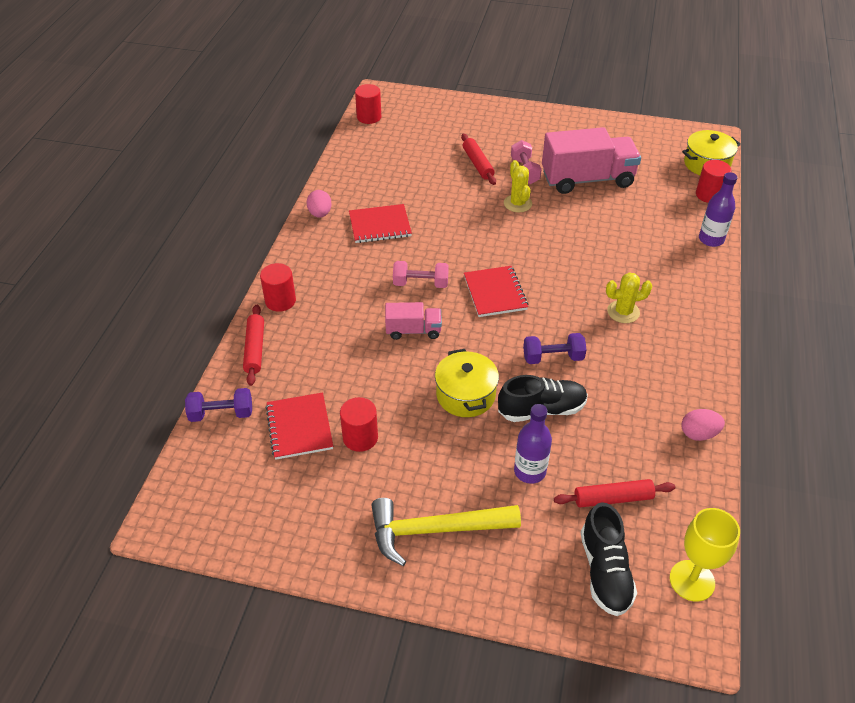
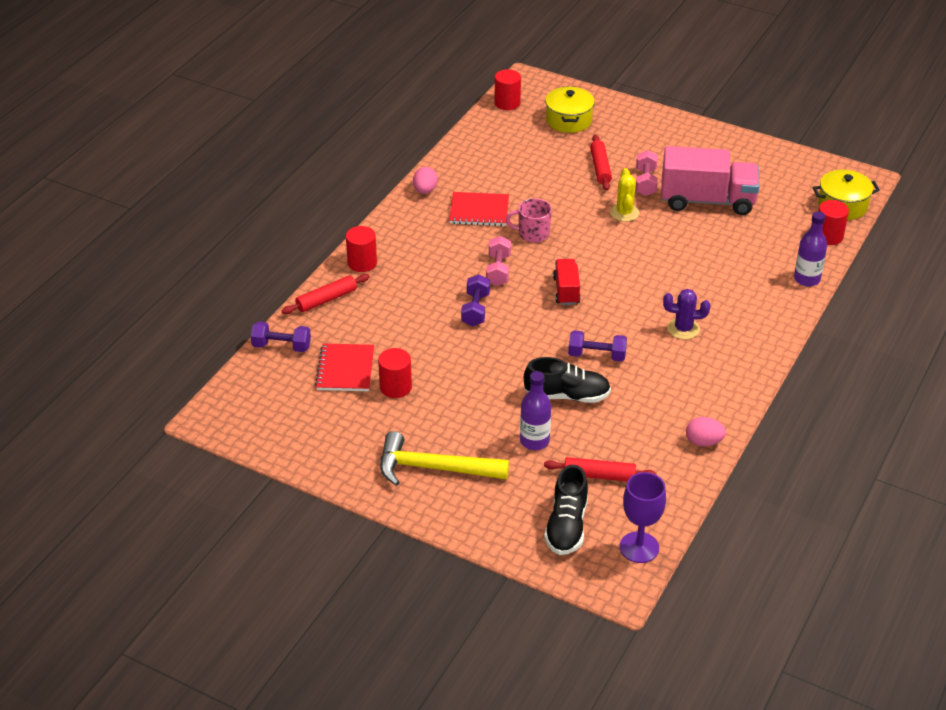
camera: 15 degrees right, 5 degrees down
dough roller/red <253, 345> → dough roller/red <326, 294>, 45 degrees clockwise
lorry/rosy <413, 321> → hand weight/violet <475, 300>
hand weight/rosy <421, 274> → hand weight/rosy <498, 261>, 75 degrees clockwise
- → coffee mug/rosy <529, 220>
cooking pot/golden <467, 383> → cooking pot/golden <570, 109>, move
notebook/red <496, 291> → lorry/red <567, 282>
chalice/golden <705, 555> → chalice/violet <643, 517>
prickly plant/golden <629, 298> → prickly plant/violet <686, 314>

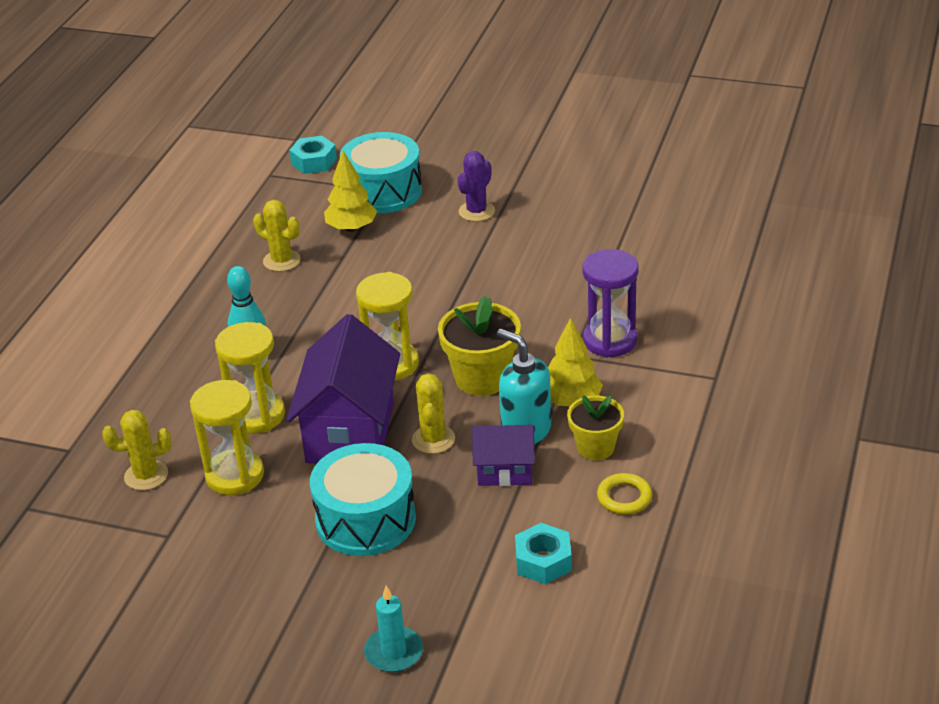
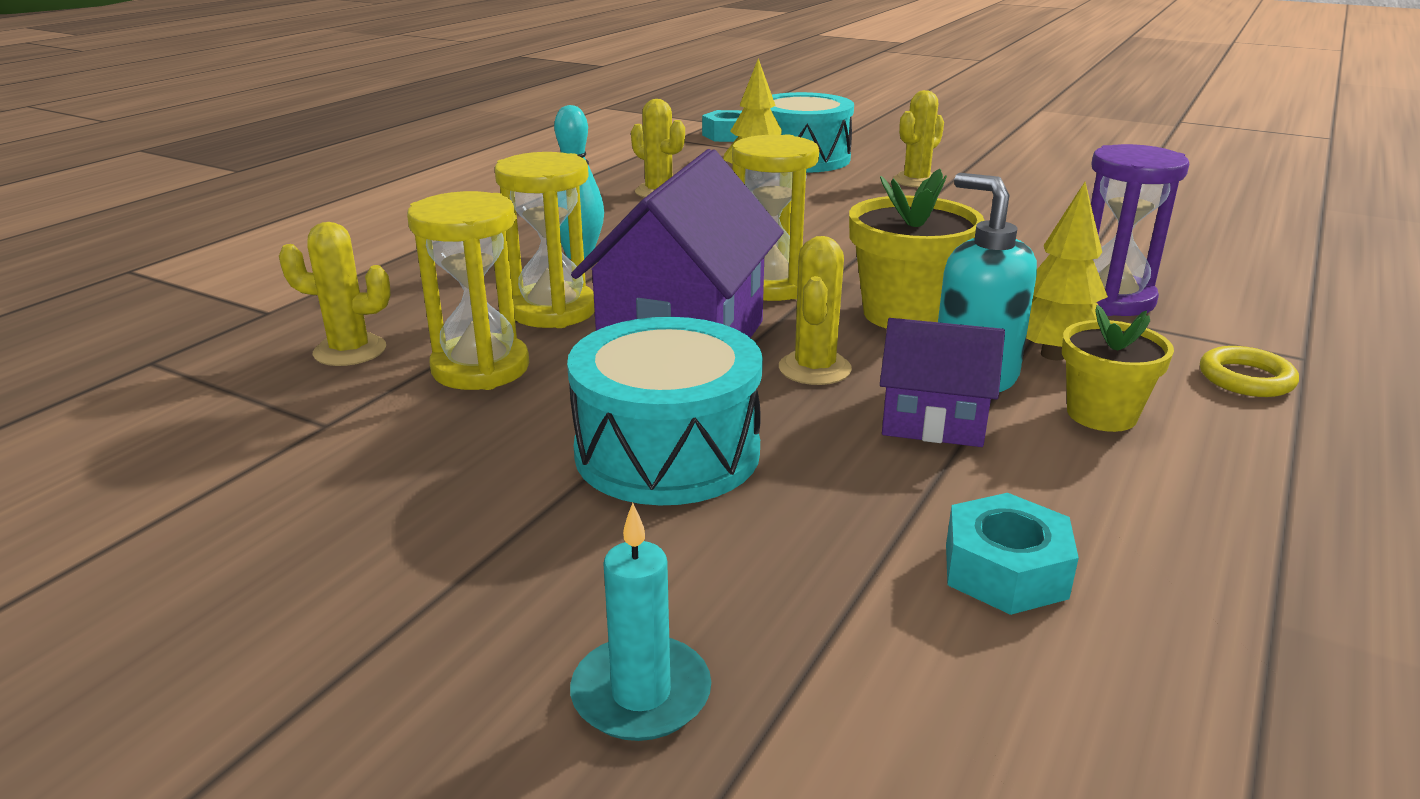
camera: 10 degrees right, 10 degrees down
prickly plant/violet <476, 186> → prickly plant/golden <918, 139>
hoop/golden <624, 494> → hoop/golden <1249, 371>, move

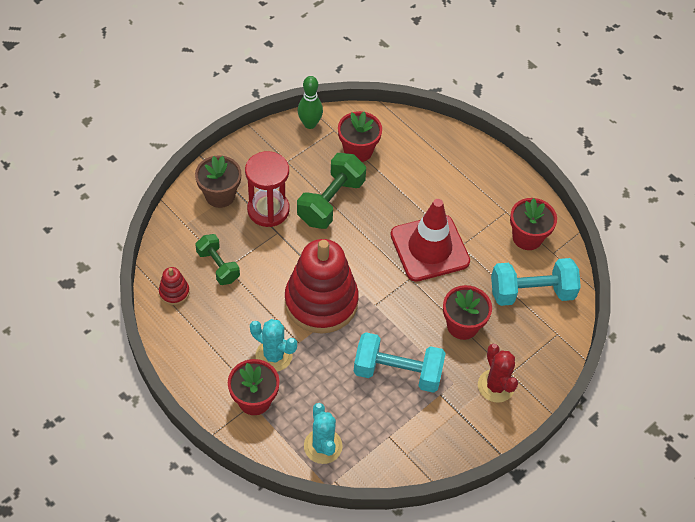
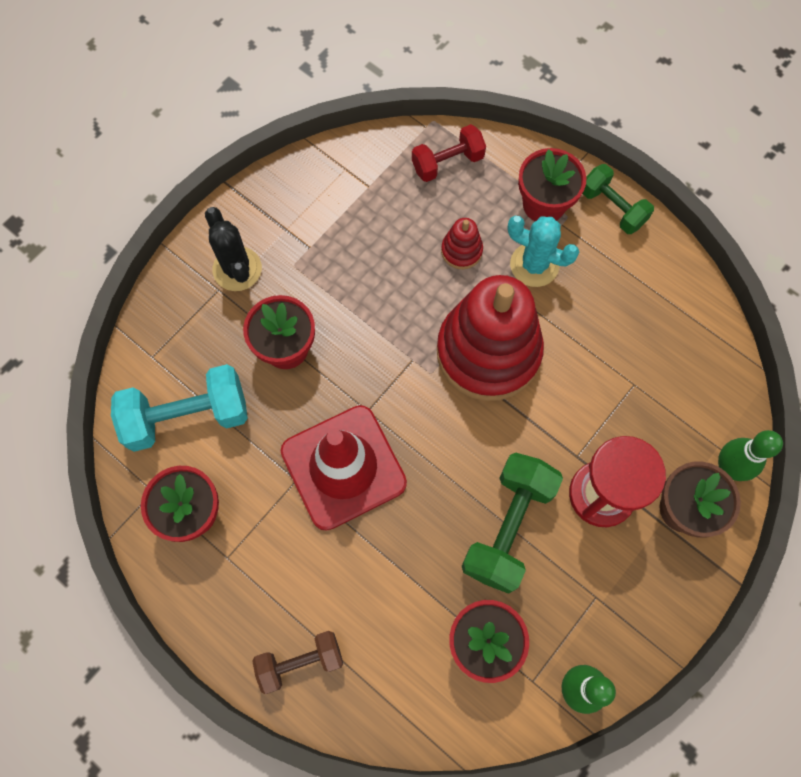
camera: 175 degrees right, 15 degrees up
prickly plant/red <498, 373> → prickly plant/black <233, 249>
- → hand weight/dark brown <297, 662>
prickly plant/teal <323, 433> → hand weight/red <449, 153>
stacking toy/red <174, 286> → stacking toy/red <462, 243>, move
hand weight/green <217, 259> → hand weight/green <618, 199>, move
- → skittle/green <750, 455>
hand weight/teal <400, 362> → -

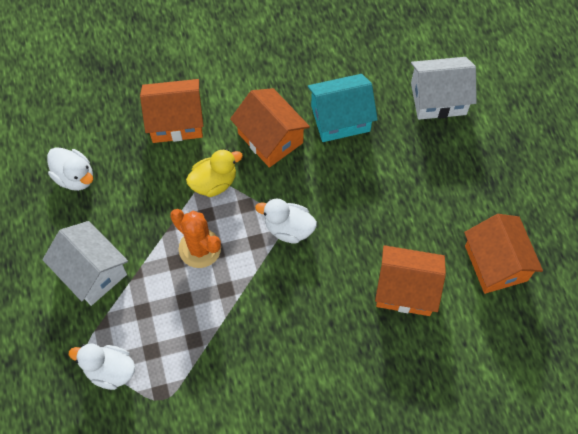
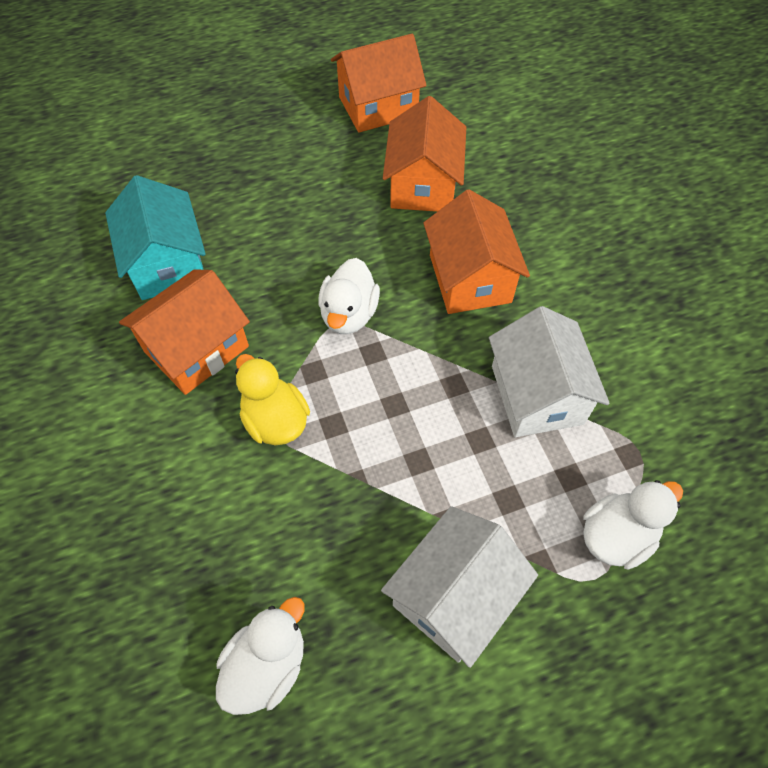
camera: 95 degrees left, 5 degrees down
house/bright orange <172, 111> → house/bright orange <476, 251>, move
house/pure white <444, 88> → house/pure white <549, 371>, move
toy duck/pure white <102, 366> → toy duck/pure white <633, 525>, 135 degrees counterclockwise
prickly plant/bright orange <195, 238> → -

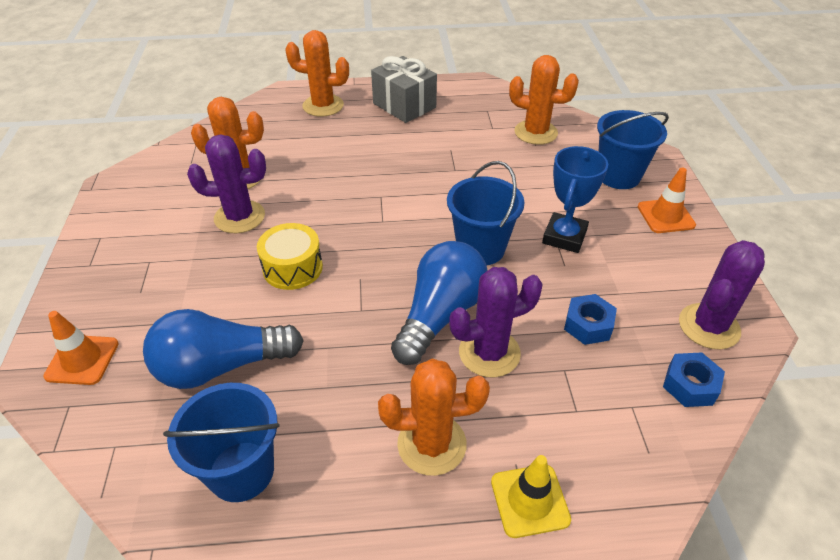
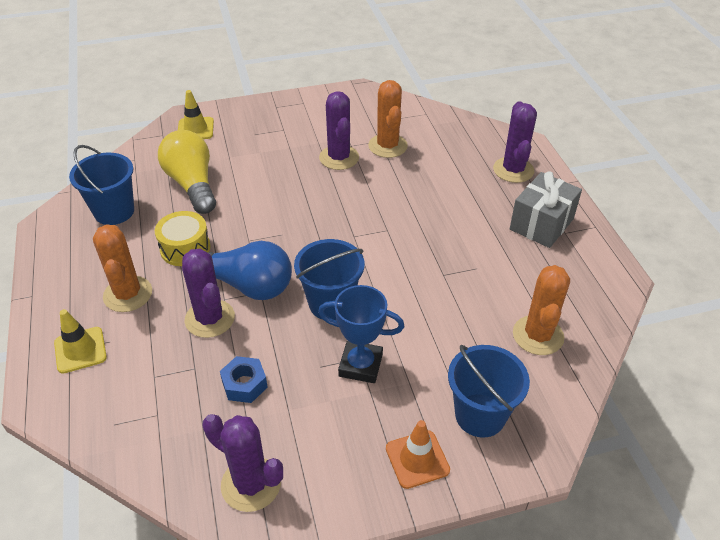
camera: 80 degrees right, 0 degrees up
drum/golden <290, 256> → drum/golden <182, 238>, move
light bulb/royal blue <223, 349> → light bulb/golden <187, 172>
traffic cone/bright orange <81, 348> → traffic cone/golden <196, 114>
prickly plant/bright orange <317, 73> → prickly plant/violet <515, 142>
hexagon nut/royal blue <694, 379> → -

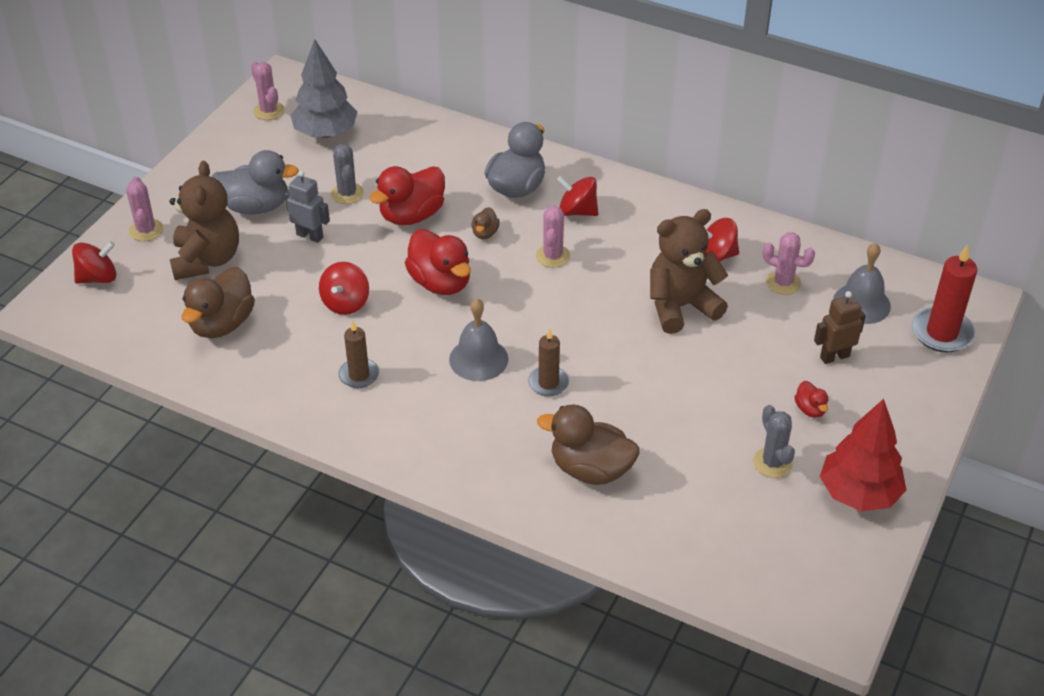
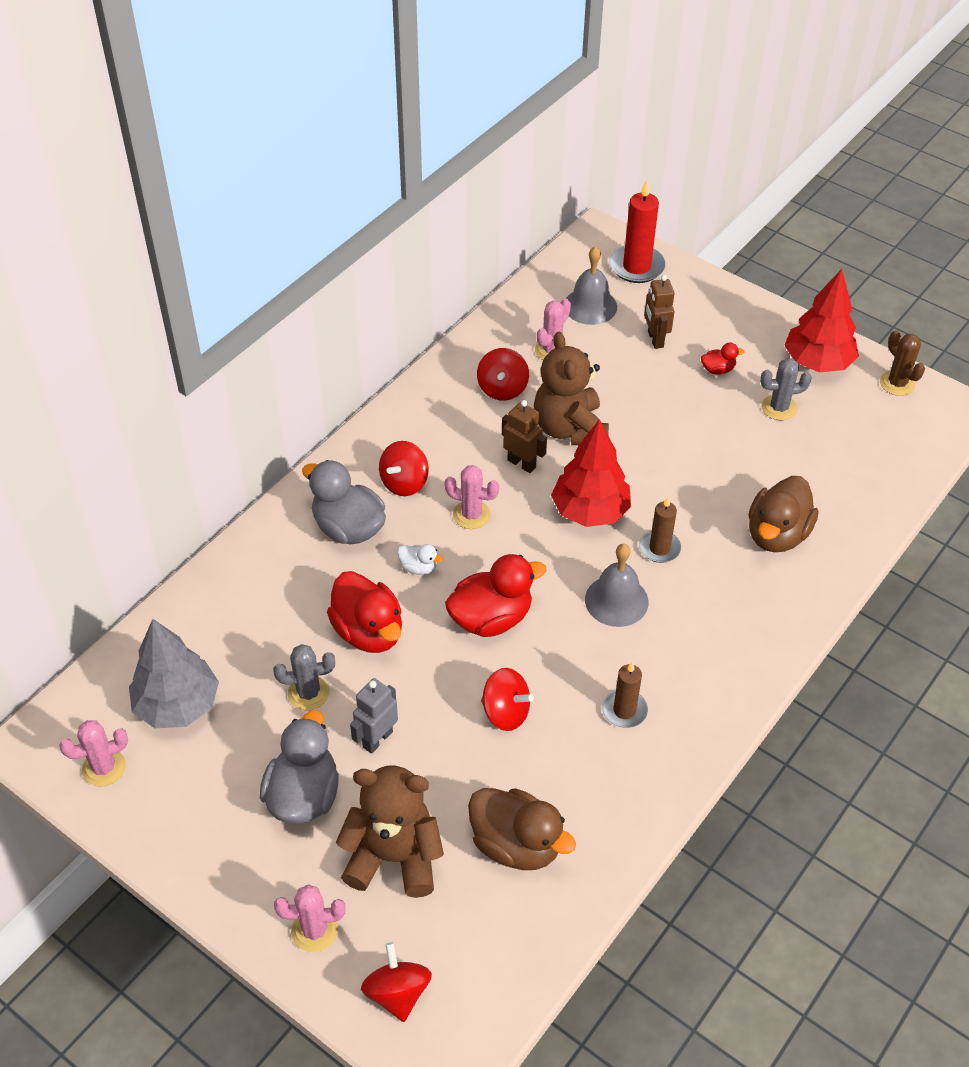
camera: 80 degrees left, 5 degrees up
toy duck/dark brown <486, 223> → toy duck/pure white <420, 559>
- → toy robot/dark brown <524, 436>
- → toy tree/red <591, 473>
- → prickly plant/dark brown <902, 363>

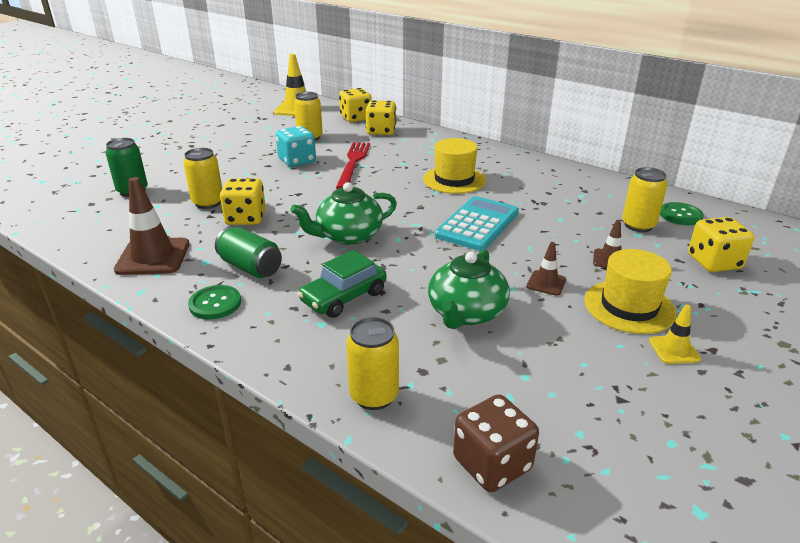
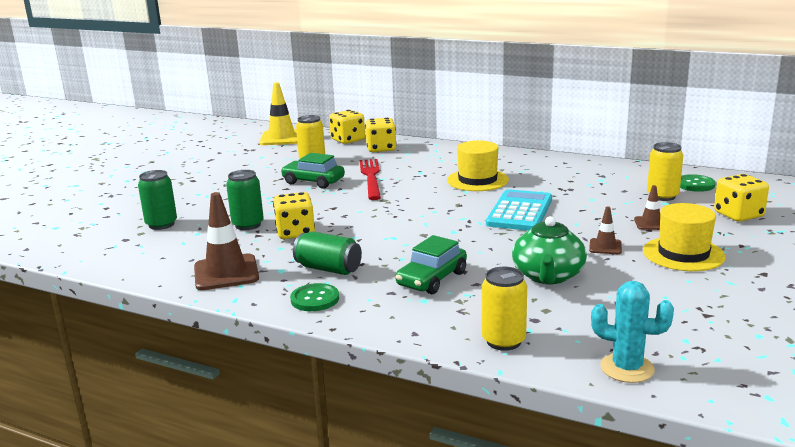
camera: 10 degrees left, 10 degrees down
can/golden <202, 178> → can/green <245, 200>
die/teal <296, 146> → car/green <313, 171>
die/dark brown <496, 443> → prickly plant/teal <632, 332>
tea pot/green <343, 213> → -
traffic cone/golden <675, 334> → -

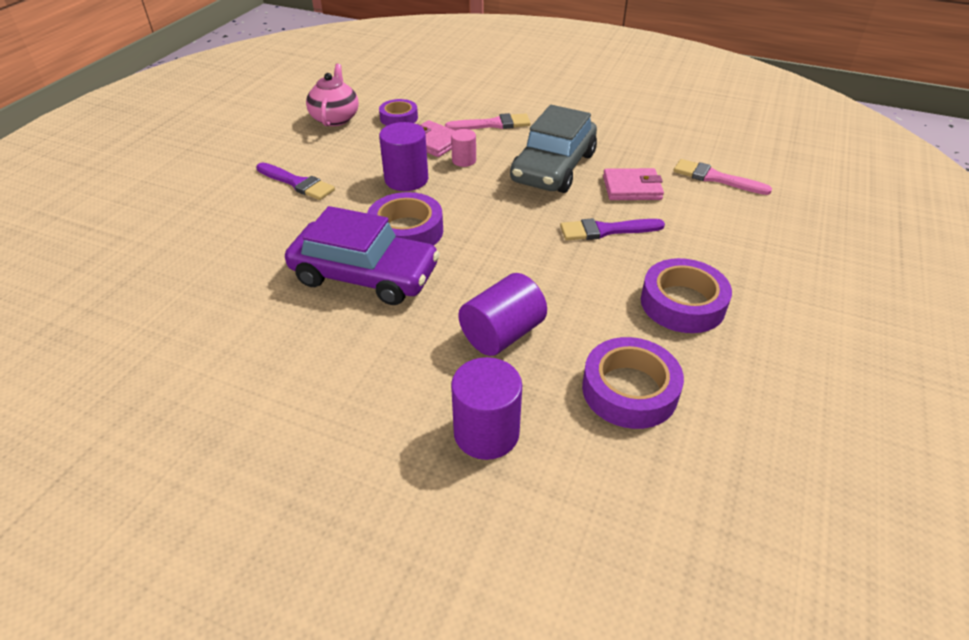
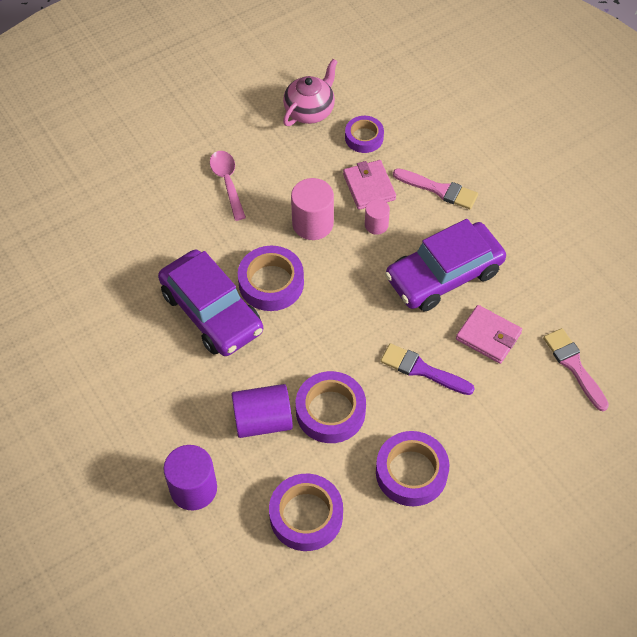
camera: 35 degrees right, 15 degrees up
brush/violet <295, 181> → spoon/rosy <228, 186>
cylinder shape/violet <403, 156> → cylinder shape/rosy <312, 209>
- → sticky tape/violet <331, 407>
car/grey <553, 149> → car/violet <445, 265>

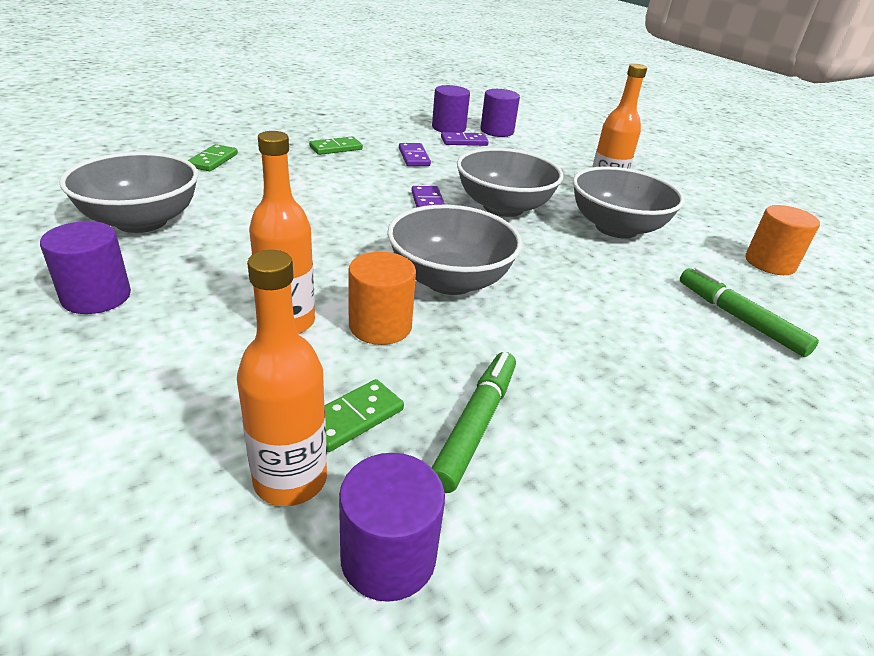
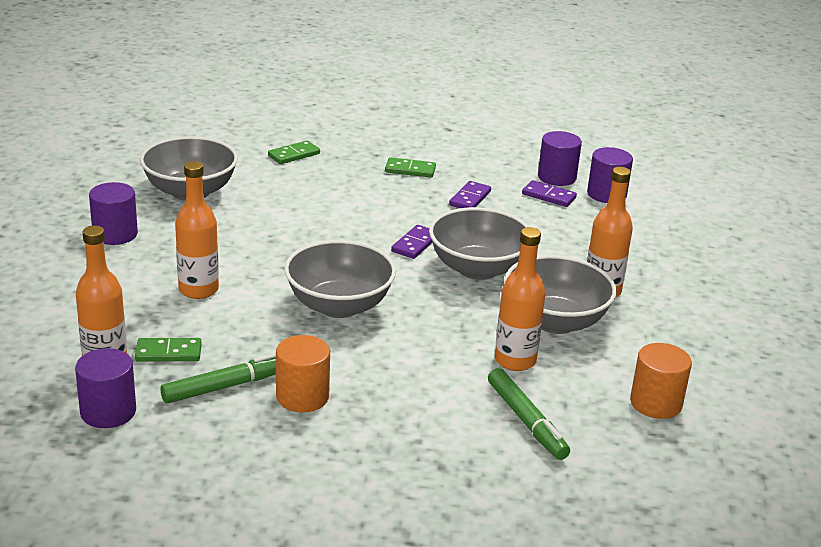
camera: 40 degrees right, 5 degrees down
cylinder shape/bright orange <382, 298> → cylinder shape/bright orange <303, 373>, move
marker pen/green <749, 312> → marker pen/green <529, 414>, 150 degrees clockwise
- → flask/bright orange <520, 299>

